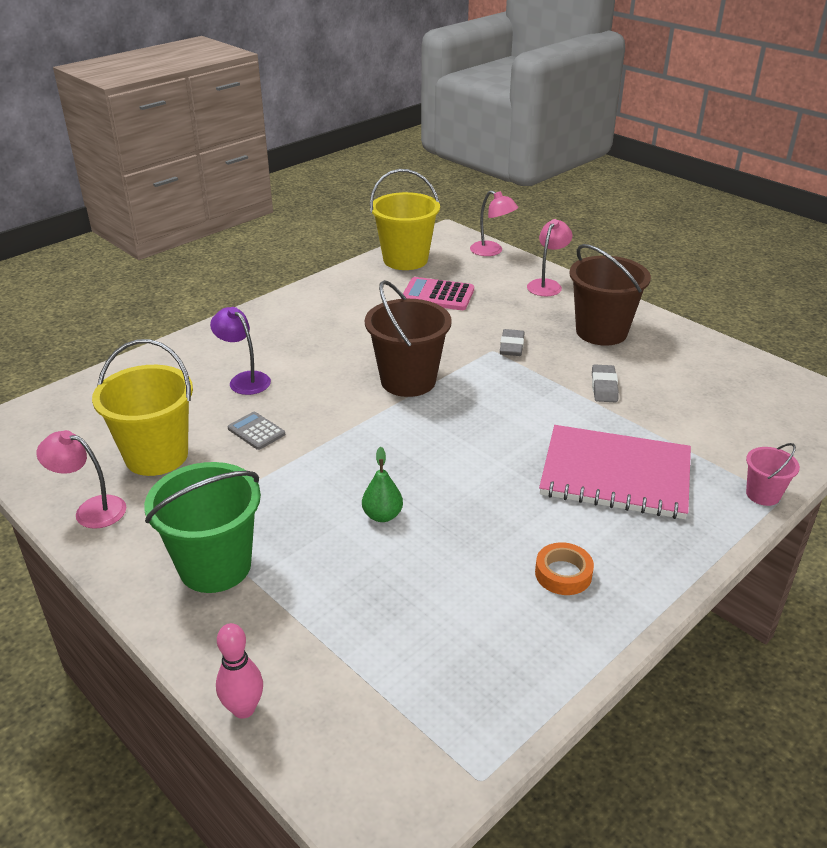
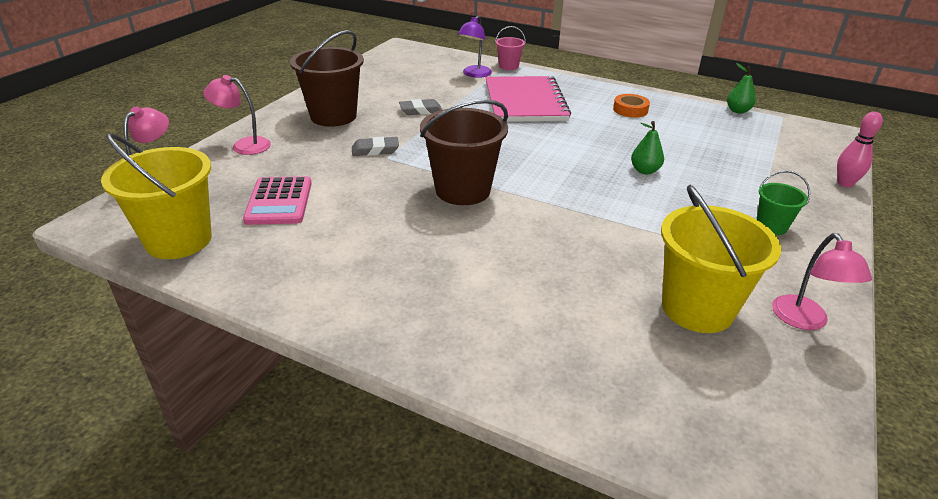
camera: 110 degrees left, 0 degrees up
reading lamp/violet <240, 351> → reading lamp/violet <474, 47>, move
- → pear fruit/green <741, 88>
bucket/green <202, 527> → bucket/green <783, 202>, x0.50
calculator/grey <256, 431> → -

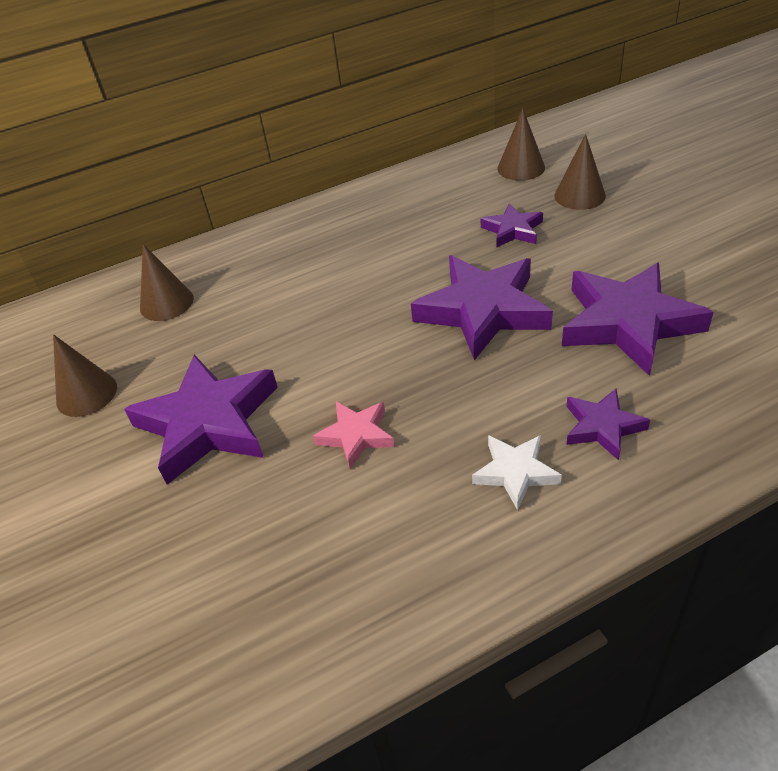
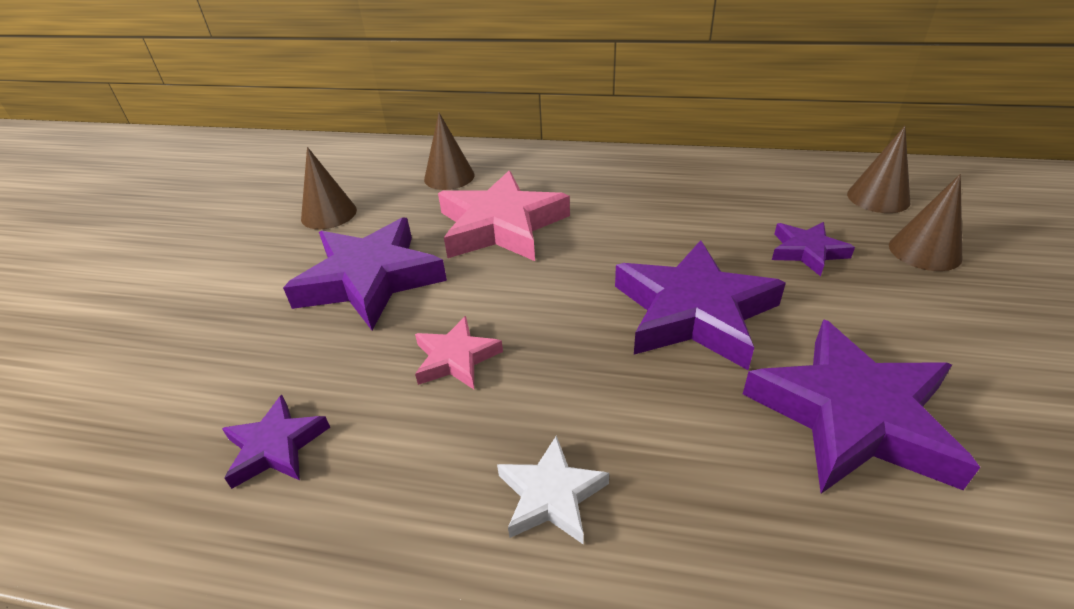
camera: 35 degrees right, 5 degrees down
five-pointed star/violet <608, 425> → five-pointed star/violet <276, 442>, move
- → five-pointed star/rosy <504, 216>

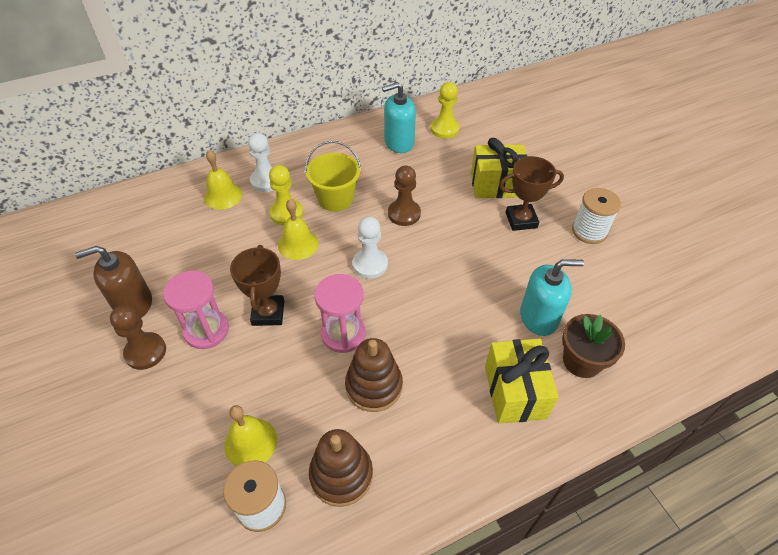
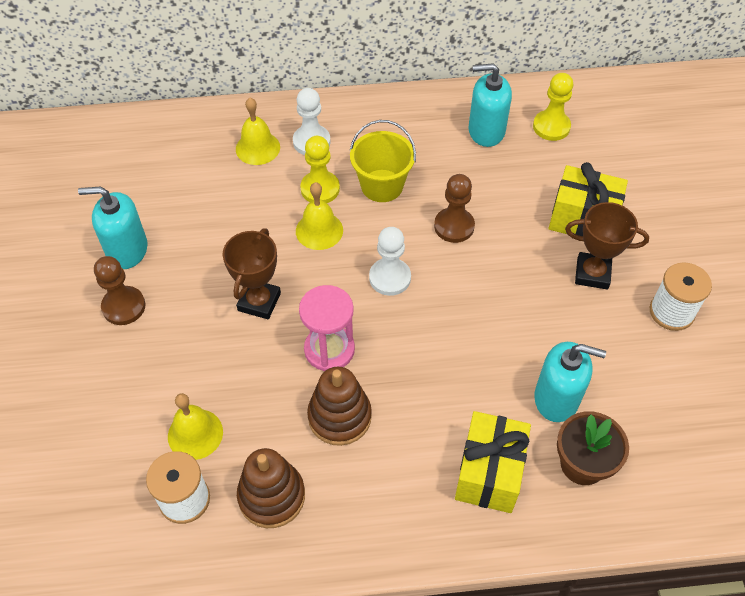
camera: 20 degrees right, 5 degrees up
pump bottle/dark brown <113, 282> → pump bottle/teal <113, 228>
hourglass/rosy <196, 309> → -

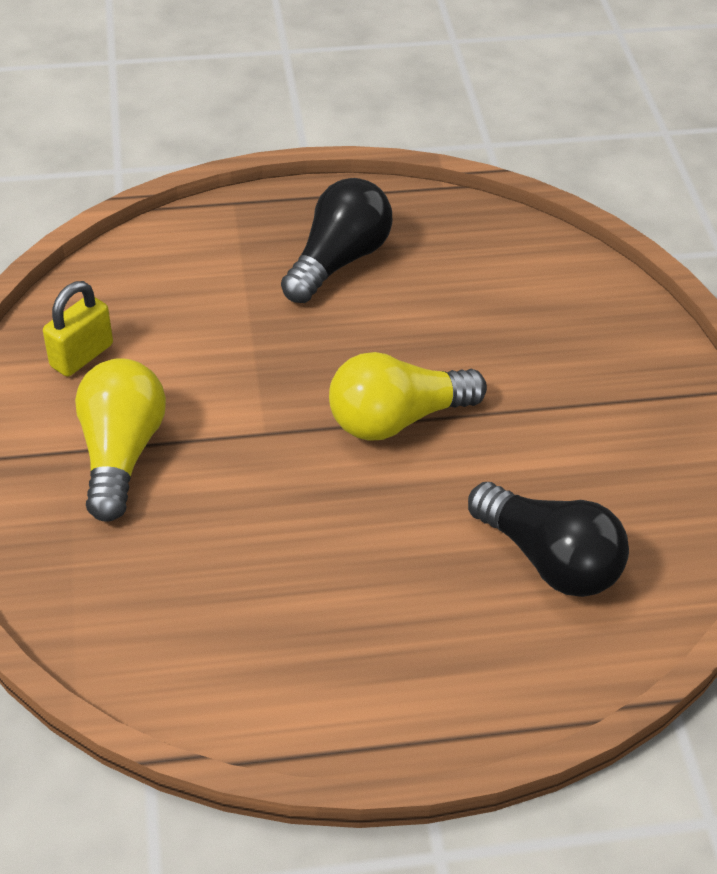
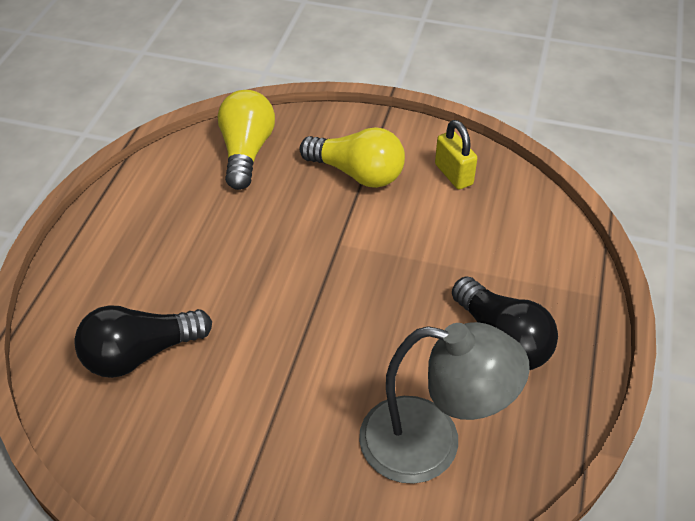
camera: 115 degrees right, 0 degrees up
light bulb/golden <408, 396> → light bulb/golden <246, 140>, move
- → reading lamp/grey <444, 403>

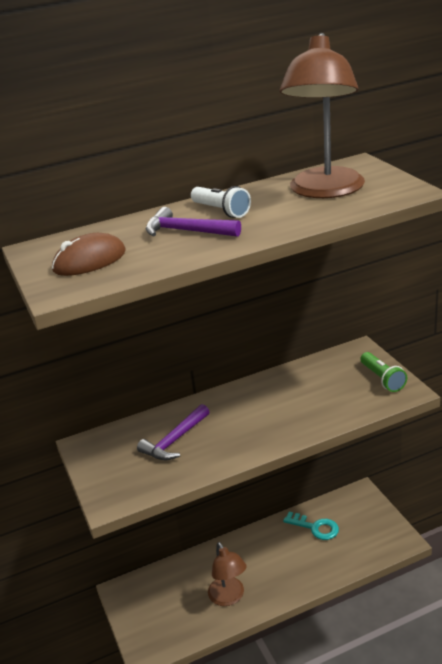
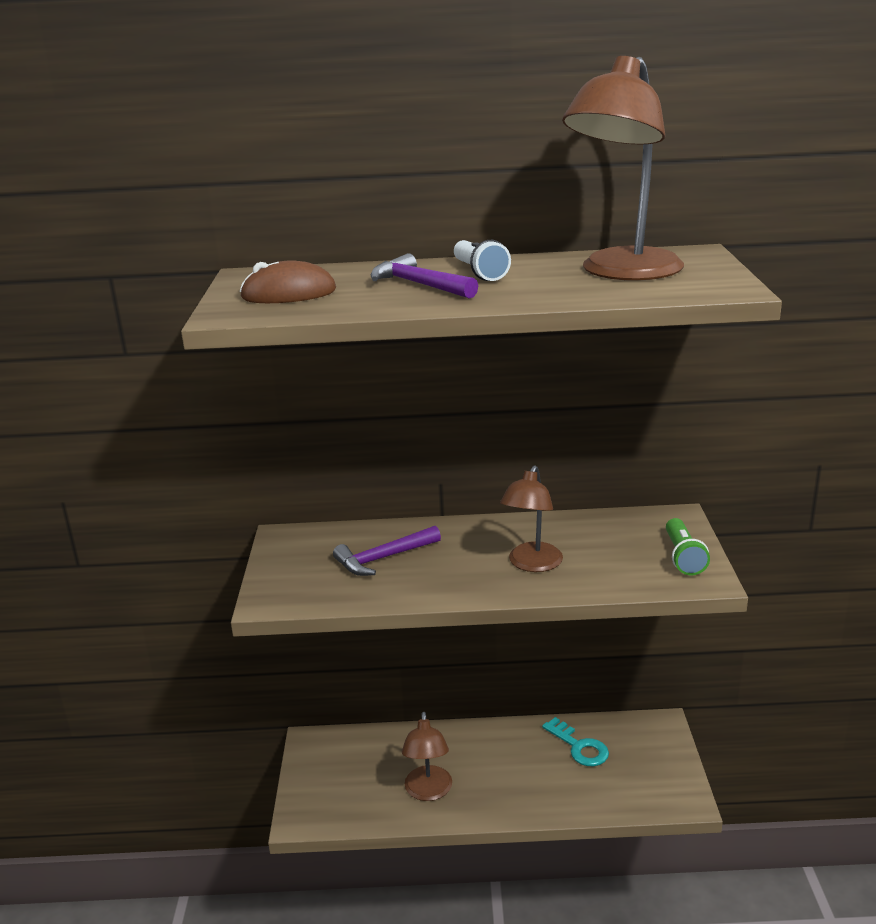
camera: 20 degrees right, 5 degrees down
- → reading lamp/dark brown <531, 518>

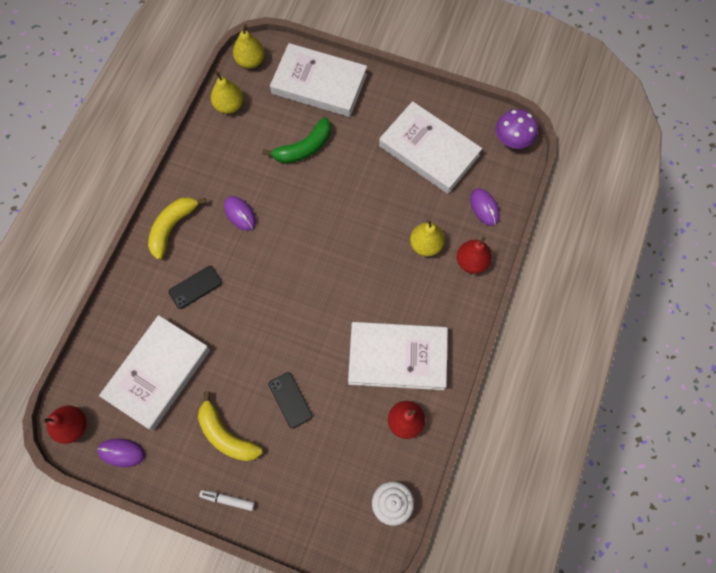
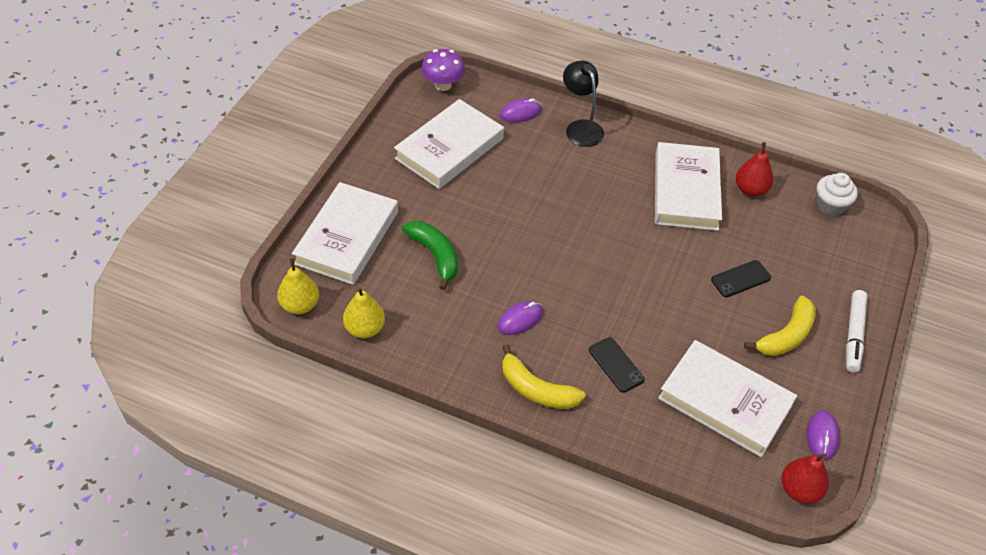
camera: 90 degrees left, 20 degrees down
pear fruit/red <474, 255> → reading lamp/black <583, 103>
marker pen/pure white <227, 500> → marker pen/pure white <857, 331>, x1.61
pear fruit/golden <427, 237> → -

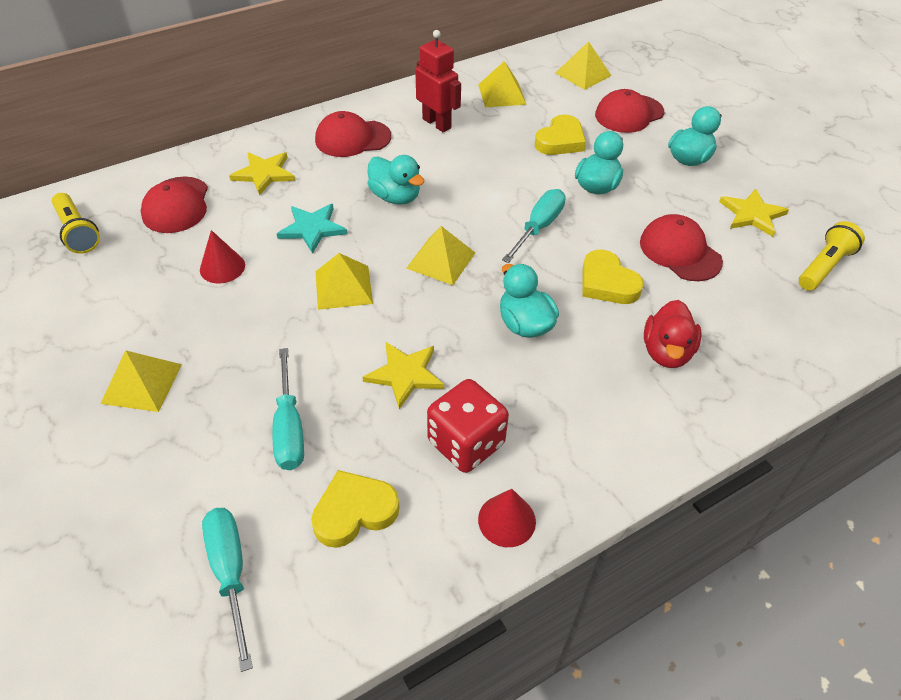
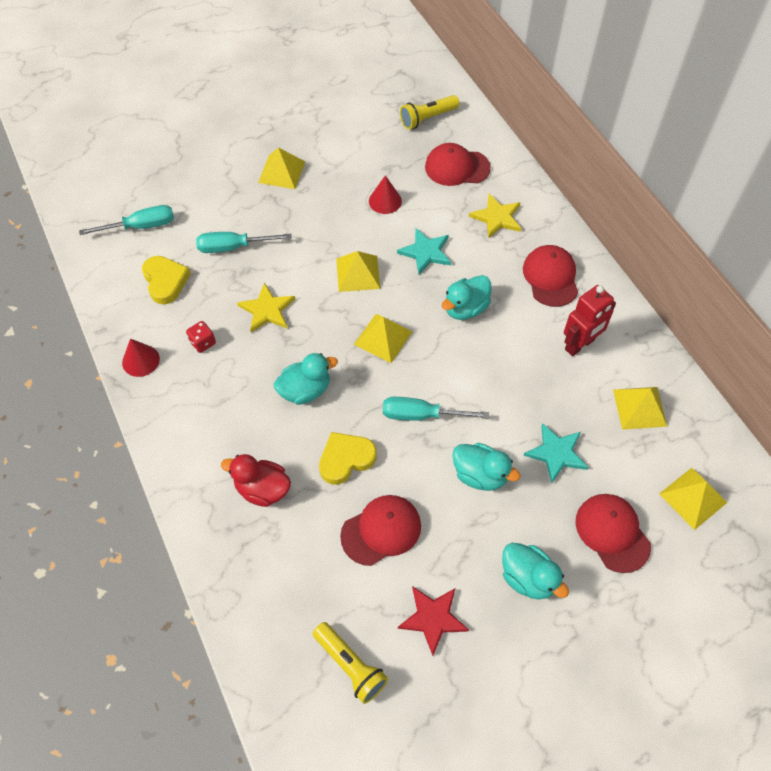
camera: 95 degrees right, 10 degrees up
die/red <468, 426> → die/red <201, 337>, x0.51
screwdriver/teal <534, 226> → screwdriver/teal <436, 409>, 150 degrees clockwise
five-pointed star/golden <754, 212> → five-pointed star/red <433, 621>
love heart/golden <560, 134> → five-pointed star/teal <555, 453>

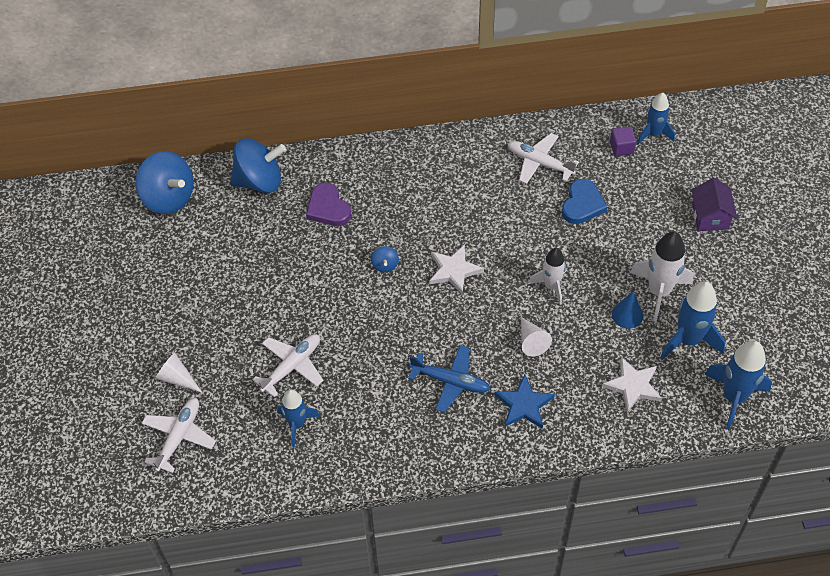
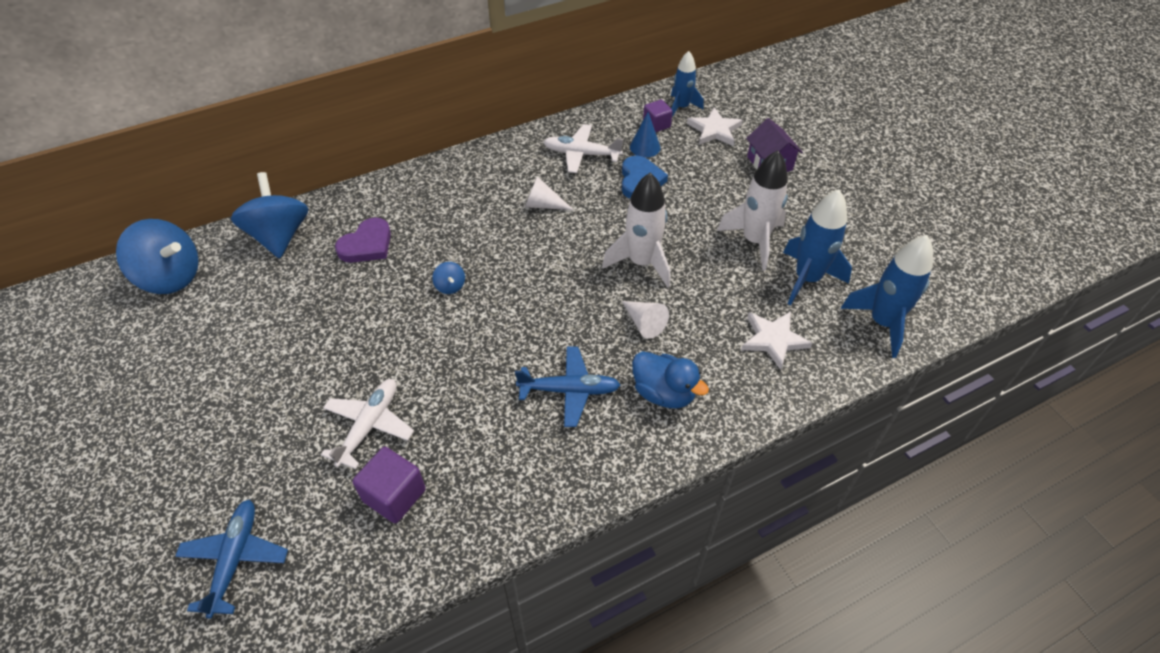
camera: 20 degrees left, 5 degrees down
aeroplane/pure white <179, 435> → aeroplane/royal blue <231, 559>
whirligig/royal blue <258, 165> → whirligig/royal blue <269, 215>, 75 degrees counterclockwise
love heart/violet <328, 204> → love heart/violet <363, 240>, 90 degrees counterclockwise
rocket/royal blue <298, 418> → cube/violet <389, 485>
solid cone/pure white <178, 372> → solid cone/pure white <549, 193>, move
rocket/pure white <547, 276> → rocket/pure white <636, 230>, x1.54
solid cone/royal blue <627, 310> → solid cone/royal blue <645, 135>, move
five-pointed star/royal blue <524, 402> → toy duck/royal blue <670, 379>
five-pointed star/pure white <456, 269> → five-pointed star/pure white <715, 126>, move

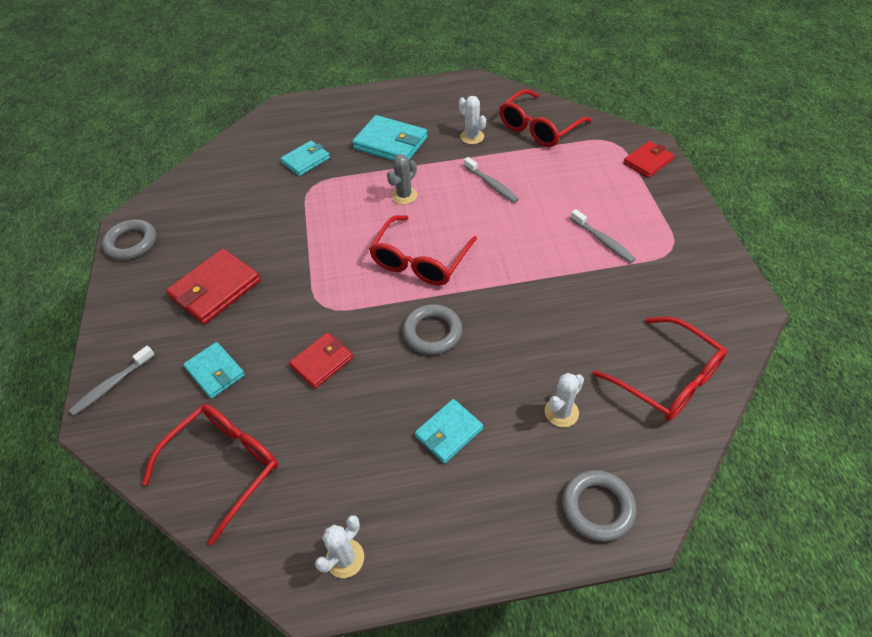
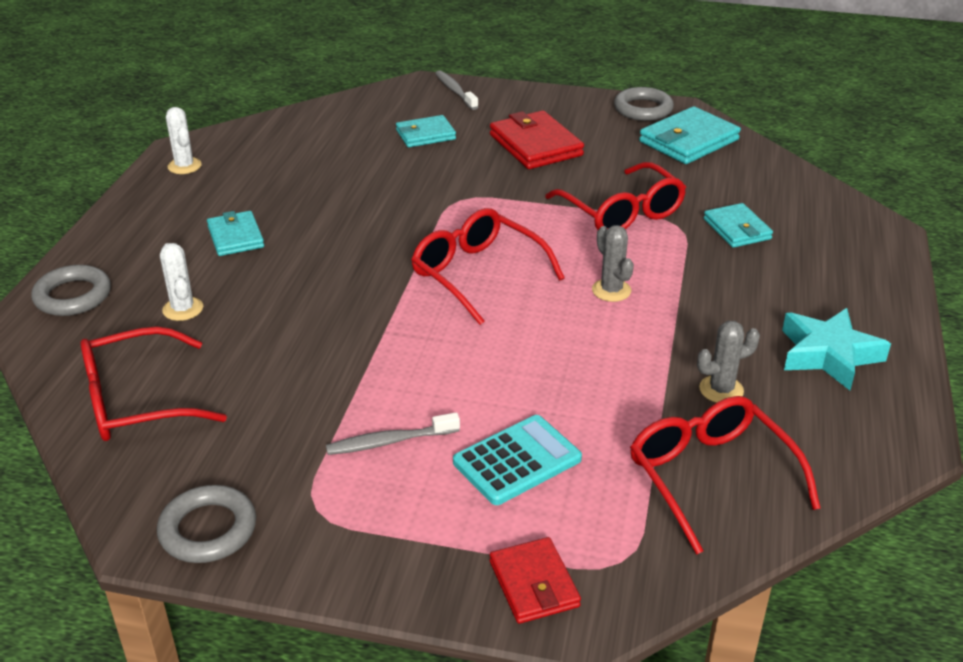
camera: 110 degrees right, 15 degrees down
hoop/grey <432, 329> → hoop/grey <206, 524>, move
- → calculator/teal <517, 460>
glasses/red <210, 474> → glasses/red <615, 196>, move
card wallet/teal <389, 138> → card wallet/teal <690, 135>, move
prickly plant/pure white <472, 120> → prickly plant/grey <728, 362>
- → five-pointed star/teal <836, 349>
card wallet/red <321, 361> → -
dental brush/grey <491, 180> → -

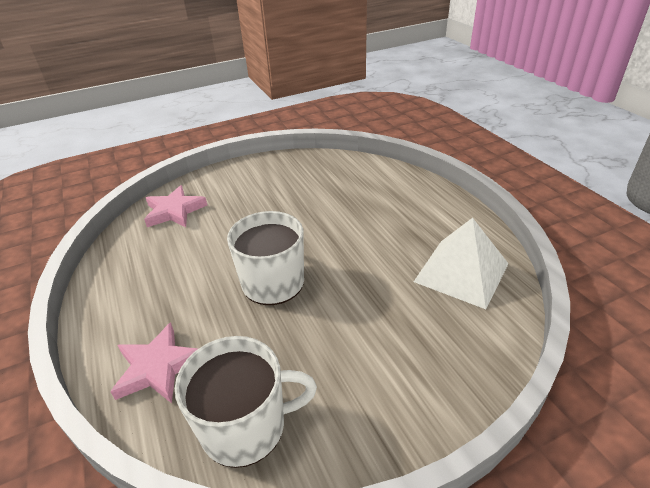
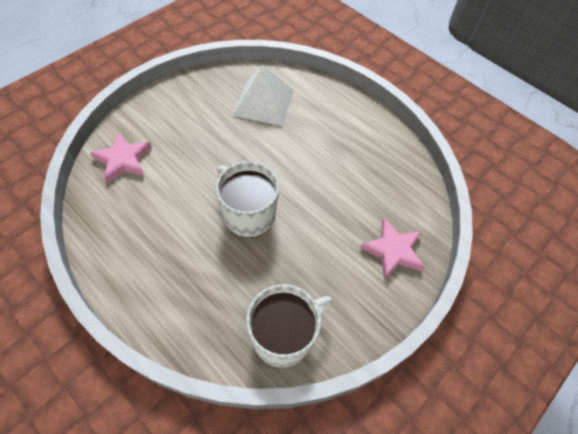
camera: 25 degrees left, 20 degrees up
pyramid shape/pure white <461, 263> → pyramid shape/pure white <263, 95>, move
five-pointed star/rosy <154, 362> → five-pointed star/rosy <392, 249>, move

